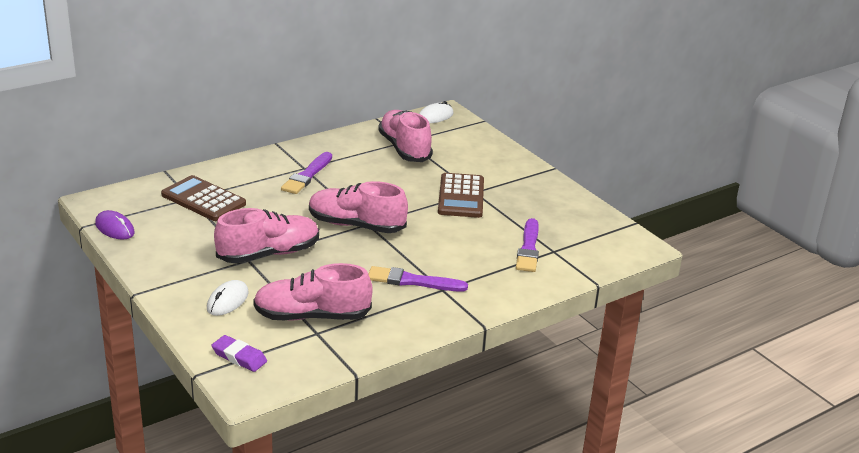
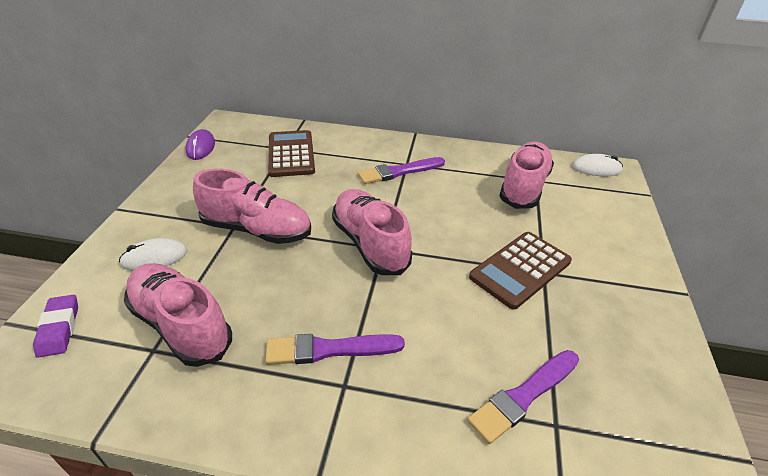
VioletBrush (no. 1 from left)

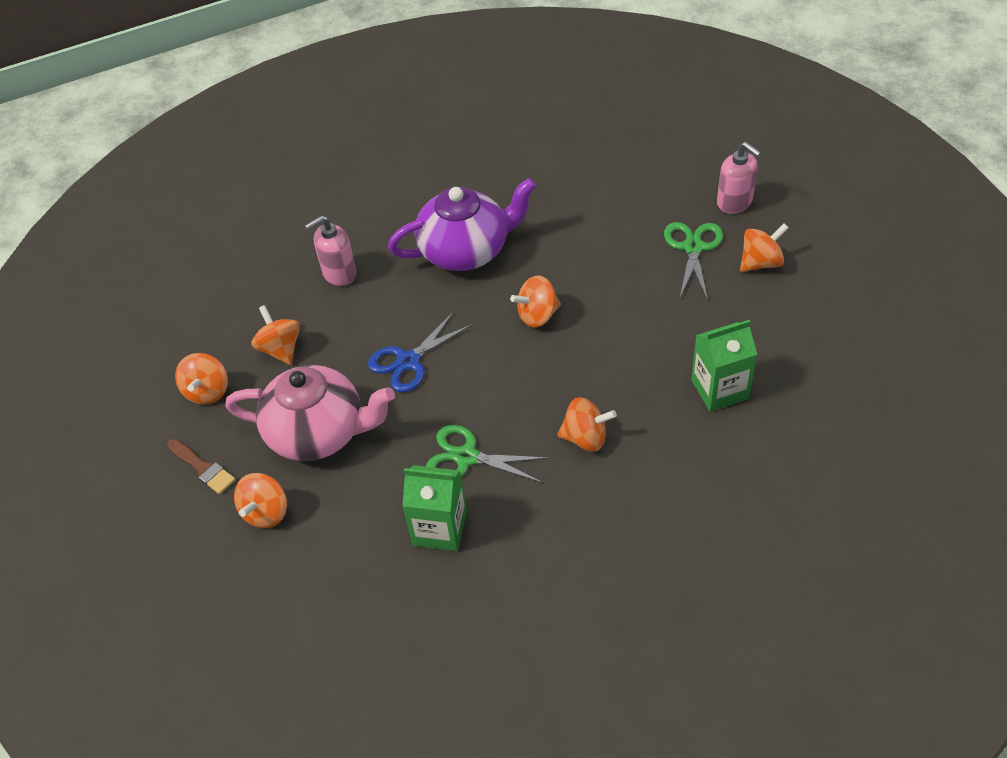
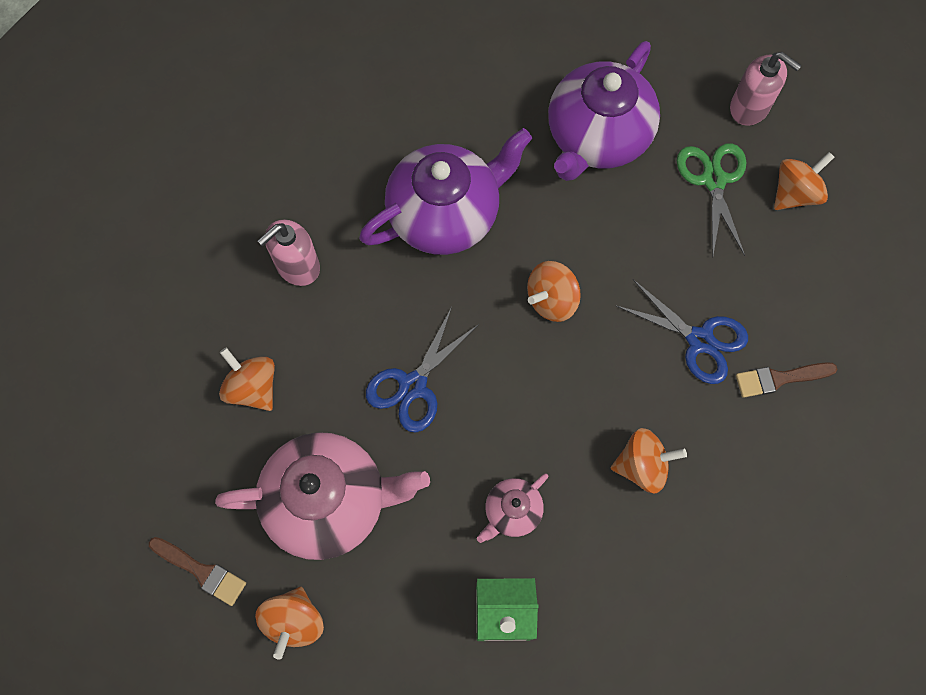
PinkTeapot (no. 2 from left); VioletTeapot (no. 2 from left); CobaltPairOfScissors (no. 2 from left); DarkBrownBrush (no. 2 from left); BrightOrangeSpinningTop (no. 1 from left in the first image)

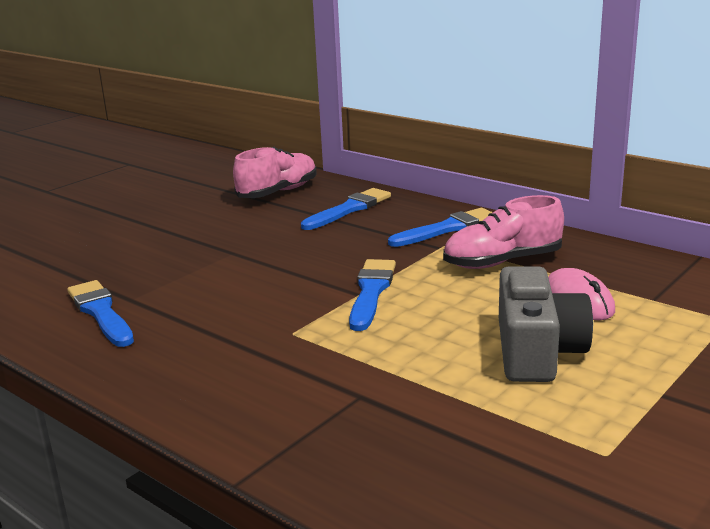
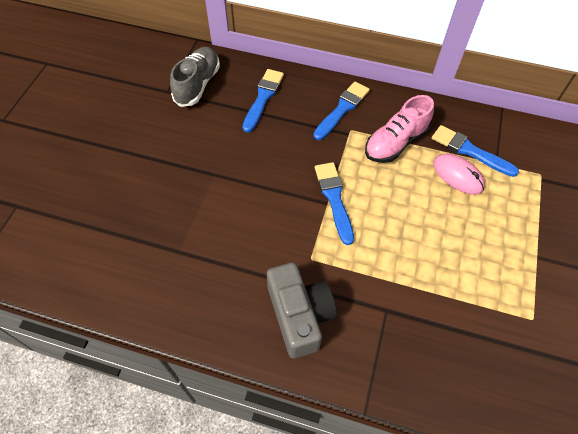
AshGreyShoe; AshGreyPhotoCamera; CobaltBrush (no. 4 from left)

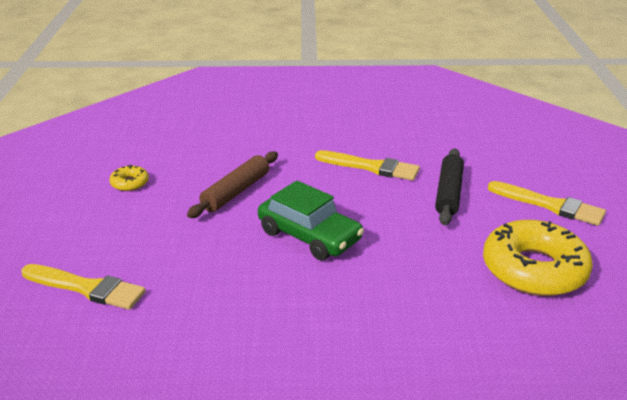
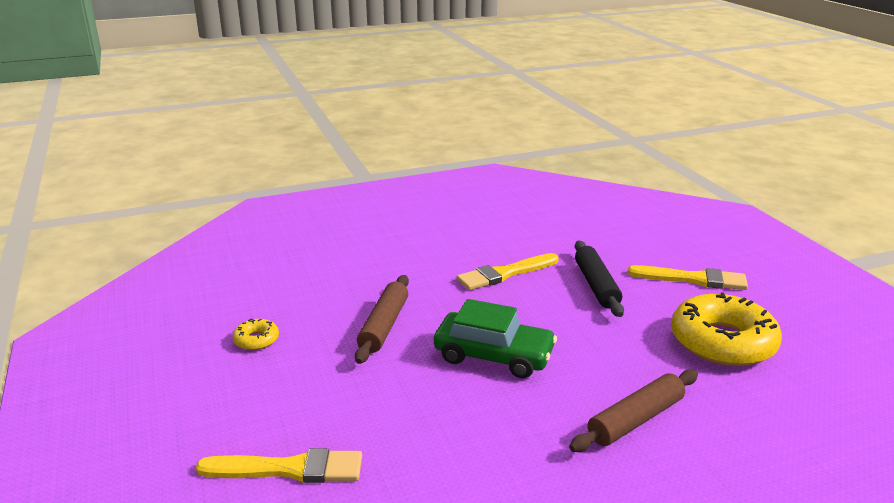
YellowBrush (no. 2 from left); DarkBrownRollingPin (no. 2 from left)

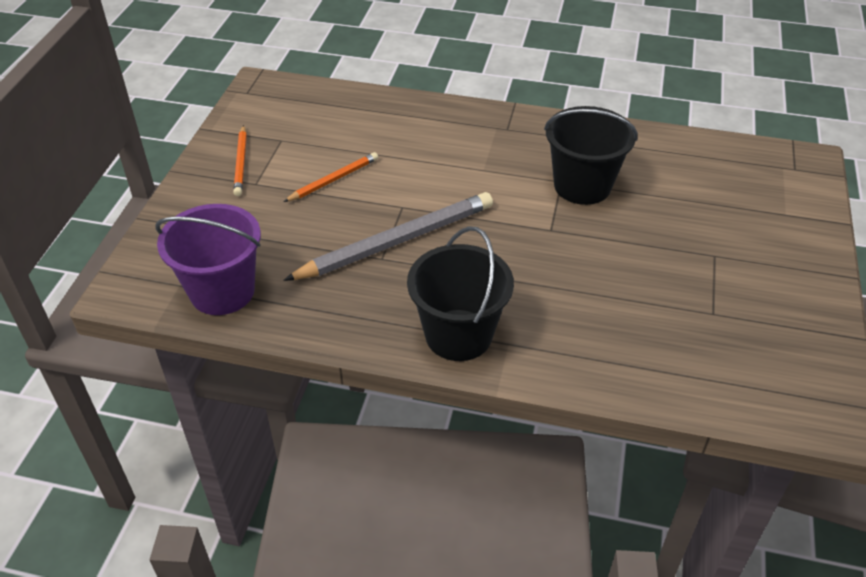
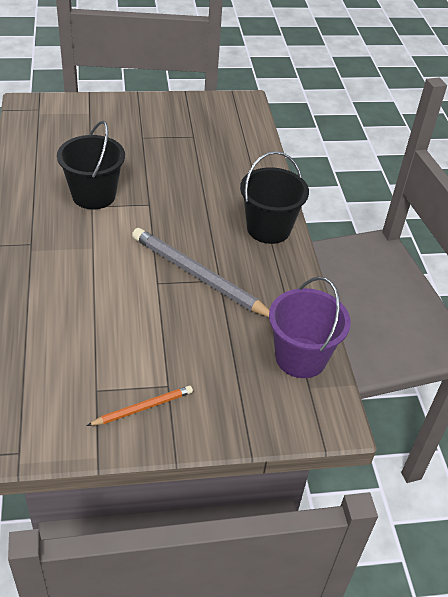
BrightOrangePencil (no. 2 from left in the first image)

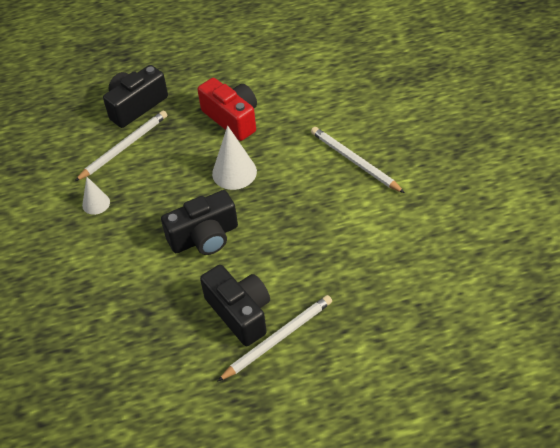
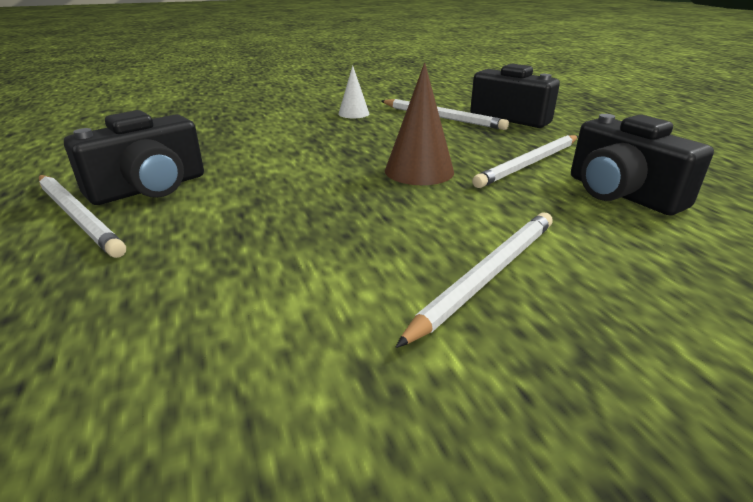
DarkBrownCone; SnowWhitePencil (no. 4 from left); BlackPhotoCamera (no. 3 from left)

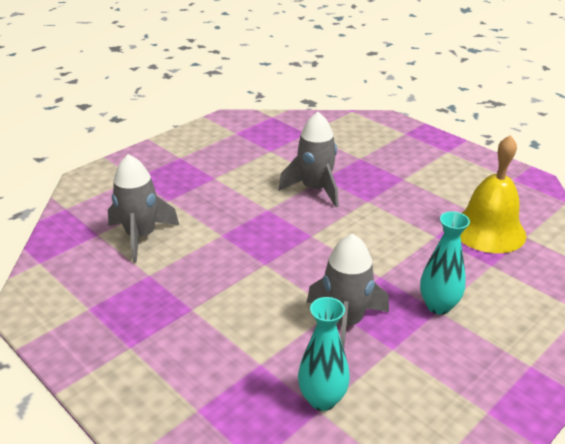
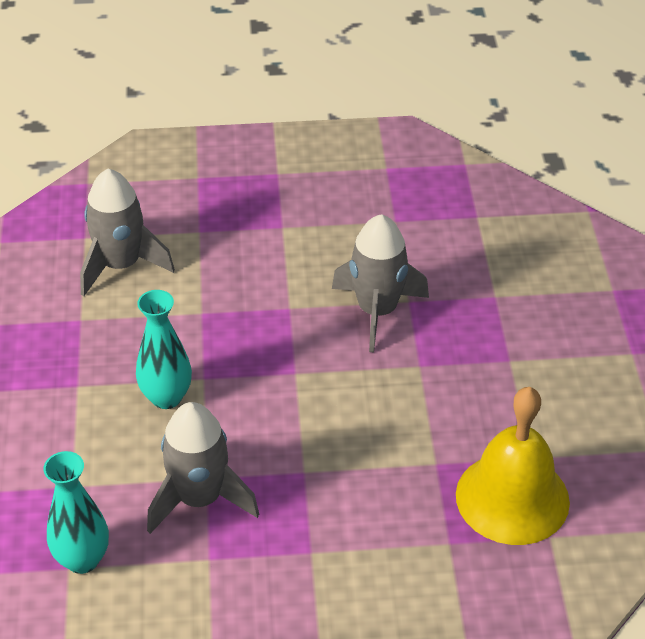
TealVase (no. 2 from left)

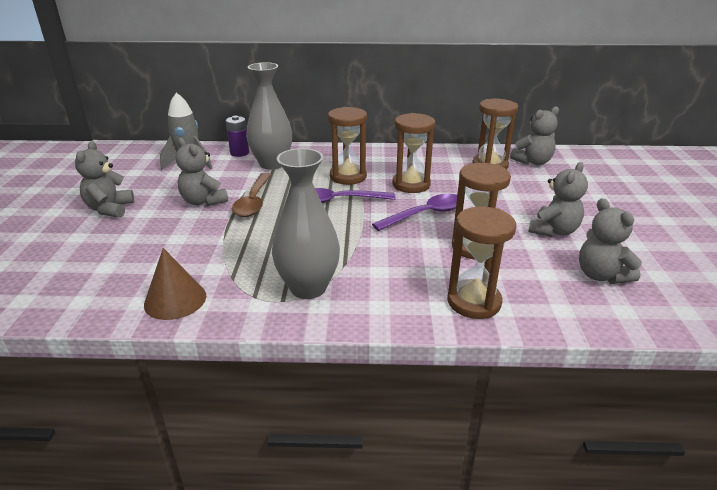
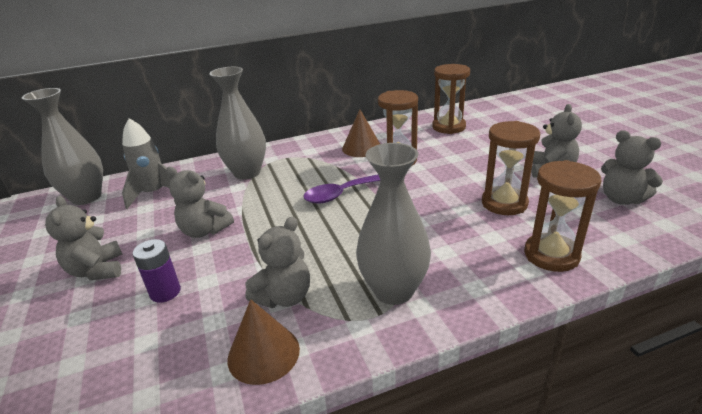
AshGreyVase (no. 1 from left); VioletAaBattery; AshGreyStuffedBear (no. 3 from left); DarkBrownCone (no. 2 from left); DarkBrownTablespoon; DarkBrownSandTimer (no. 1 from left in the first image); VioletTablespoon (no. 2 from left in the first image)

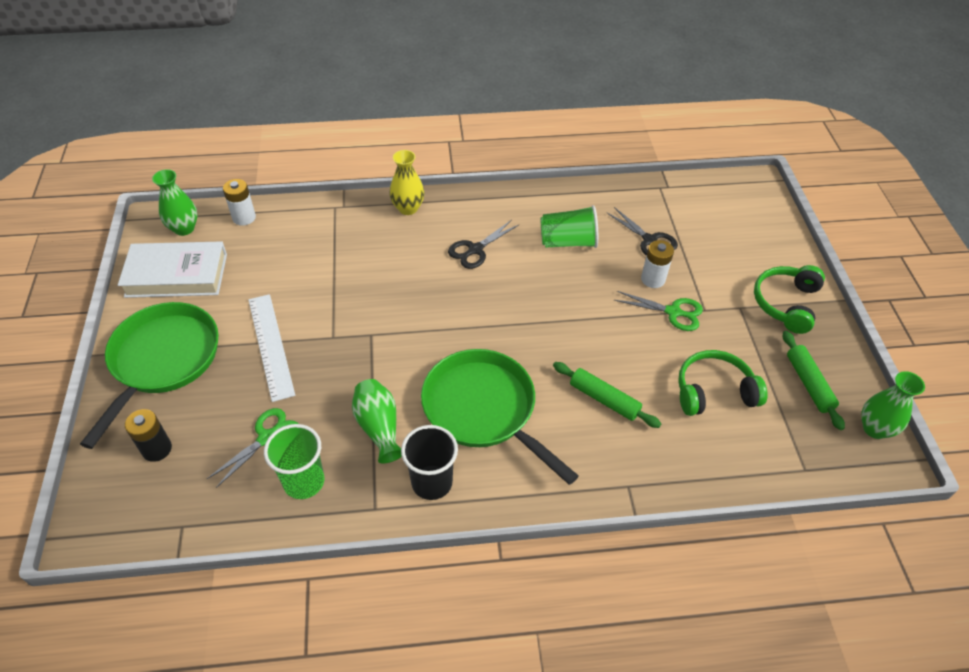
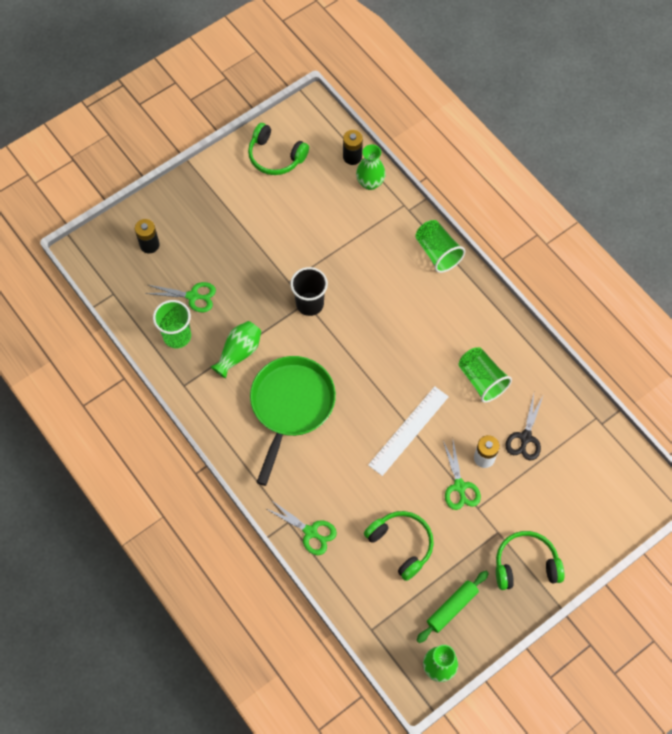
LeafGreenOverEarHeadphones (no. 1 from left); LeafGreenPairOfScissors (no. 2 from left); BlackCup; BlackAaBattery (no. 2 from left); LeafGreenVase (no. 2 from left); SnowWhiteMeasuringStick; LeafGreenCup (no. 2 from left); LeafGreenPan (no. 1 from left in the first image); BlackPairOfScissors (no. 1 from left in the first image); LeafGreenRollingPin (no. 1 from left in the first image)

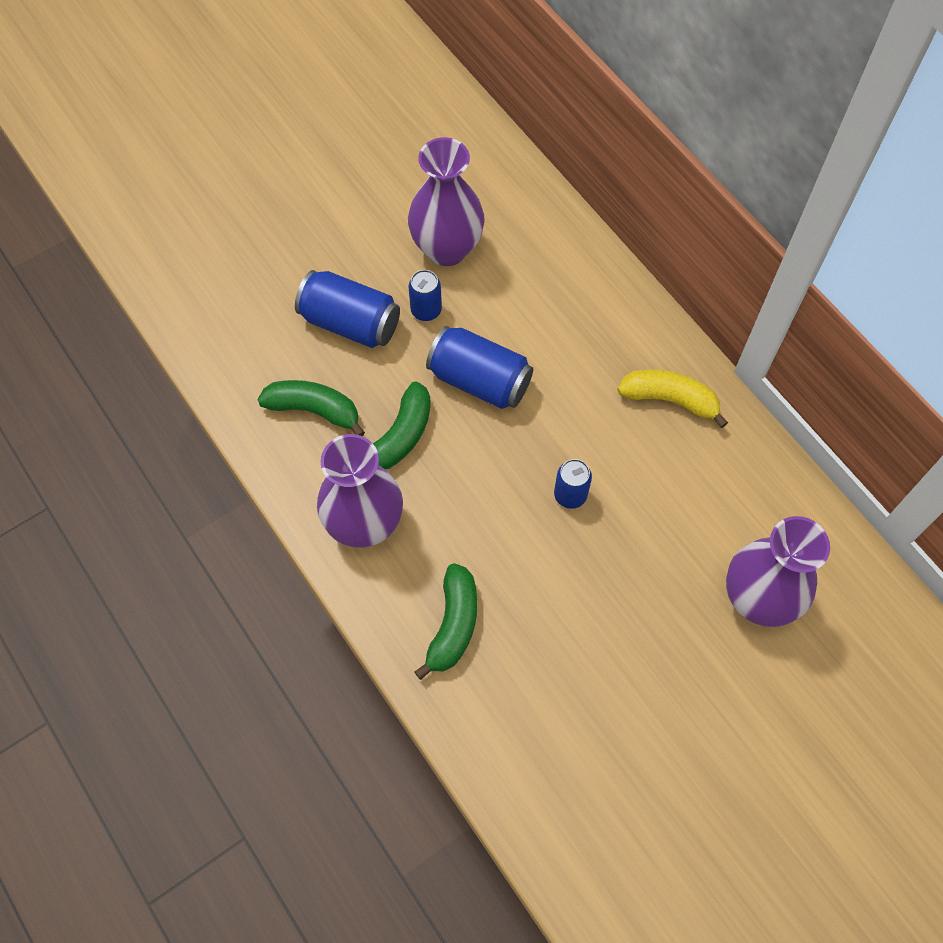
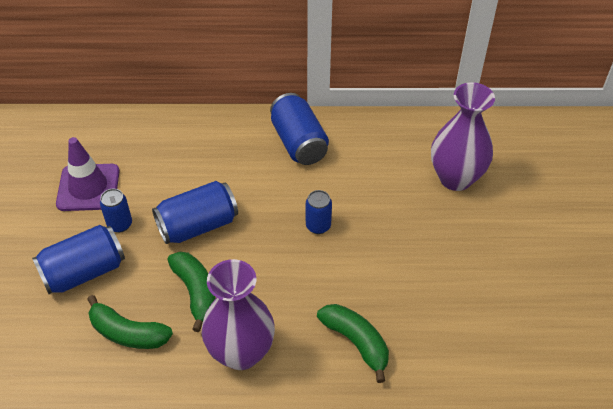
VioletSafetyCone; LeafGreenBananaFruit (no. 1 from left); CobaltTin (no. 4 from left)

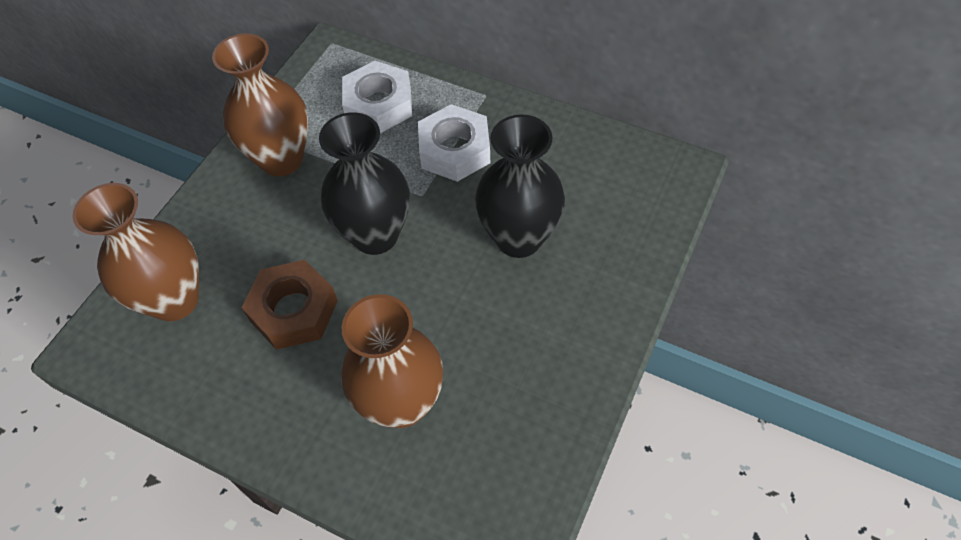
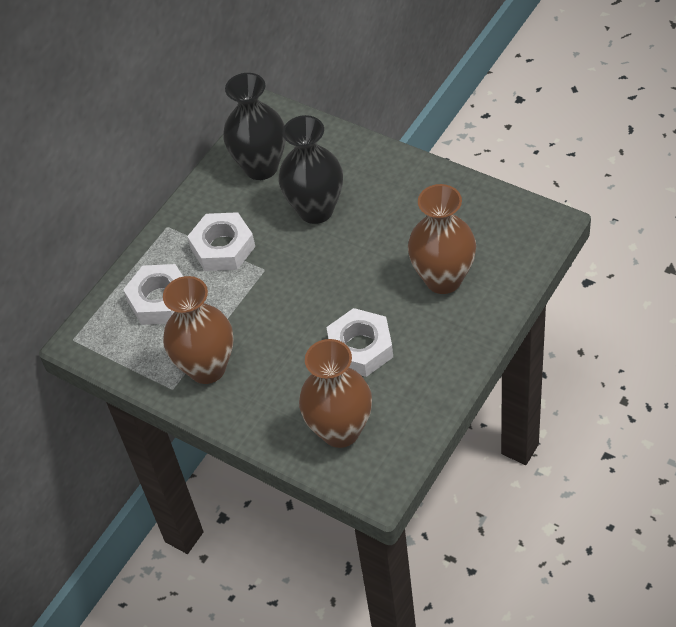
BlackVase (no. 1 from left); SnowWhiteHexNut (no. 3 from left)

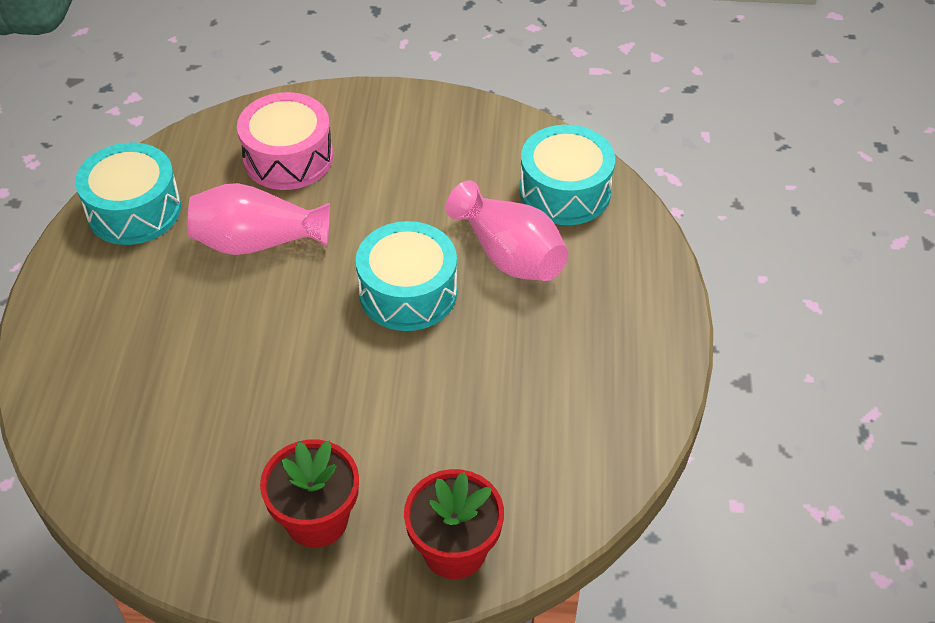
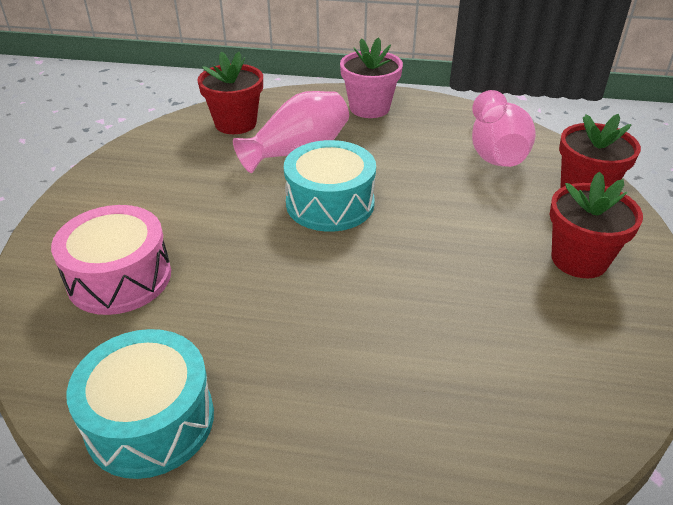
CrimsonPottedPlant (no. 1 from left); PinkPottedPlant; PinkVase (no. 2 from left)

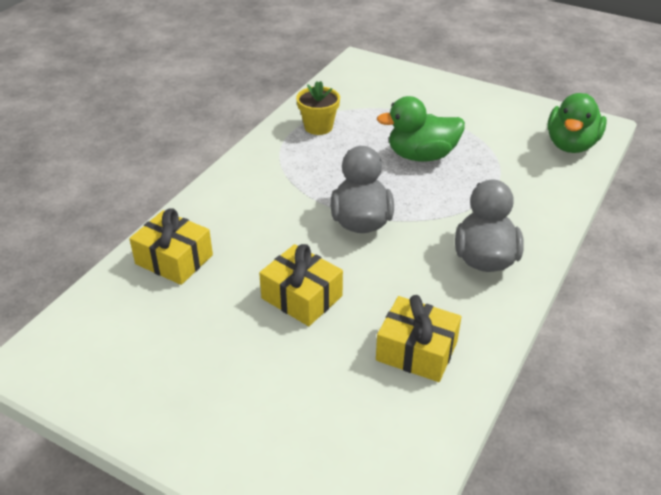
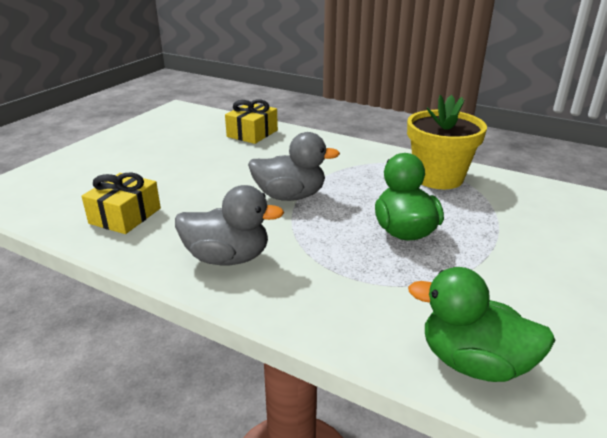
YellowPottedPlant; YellowGift (no. 2 from left in the first image)

